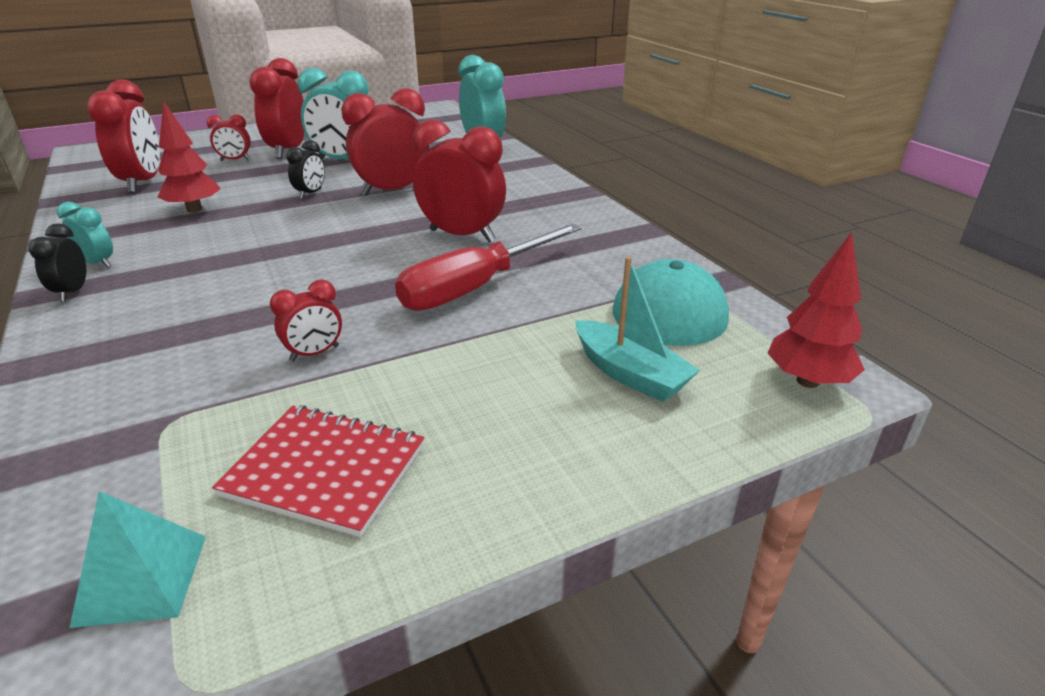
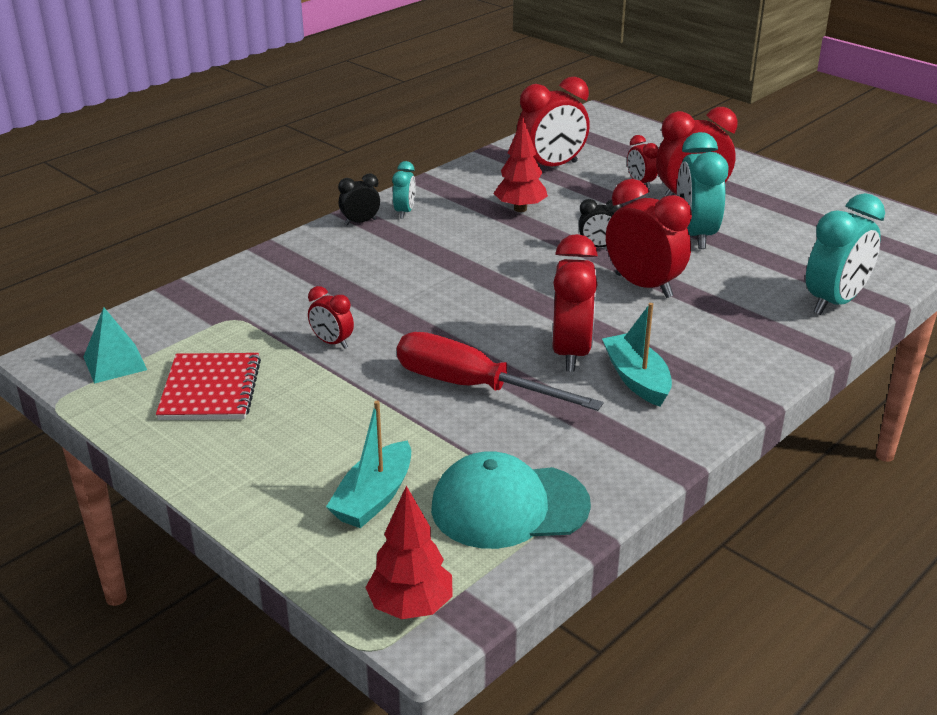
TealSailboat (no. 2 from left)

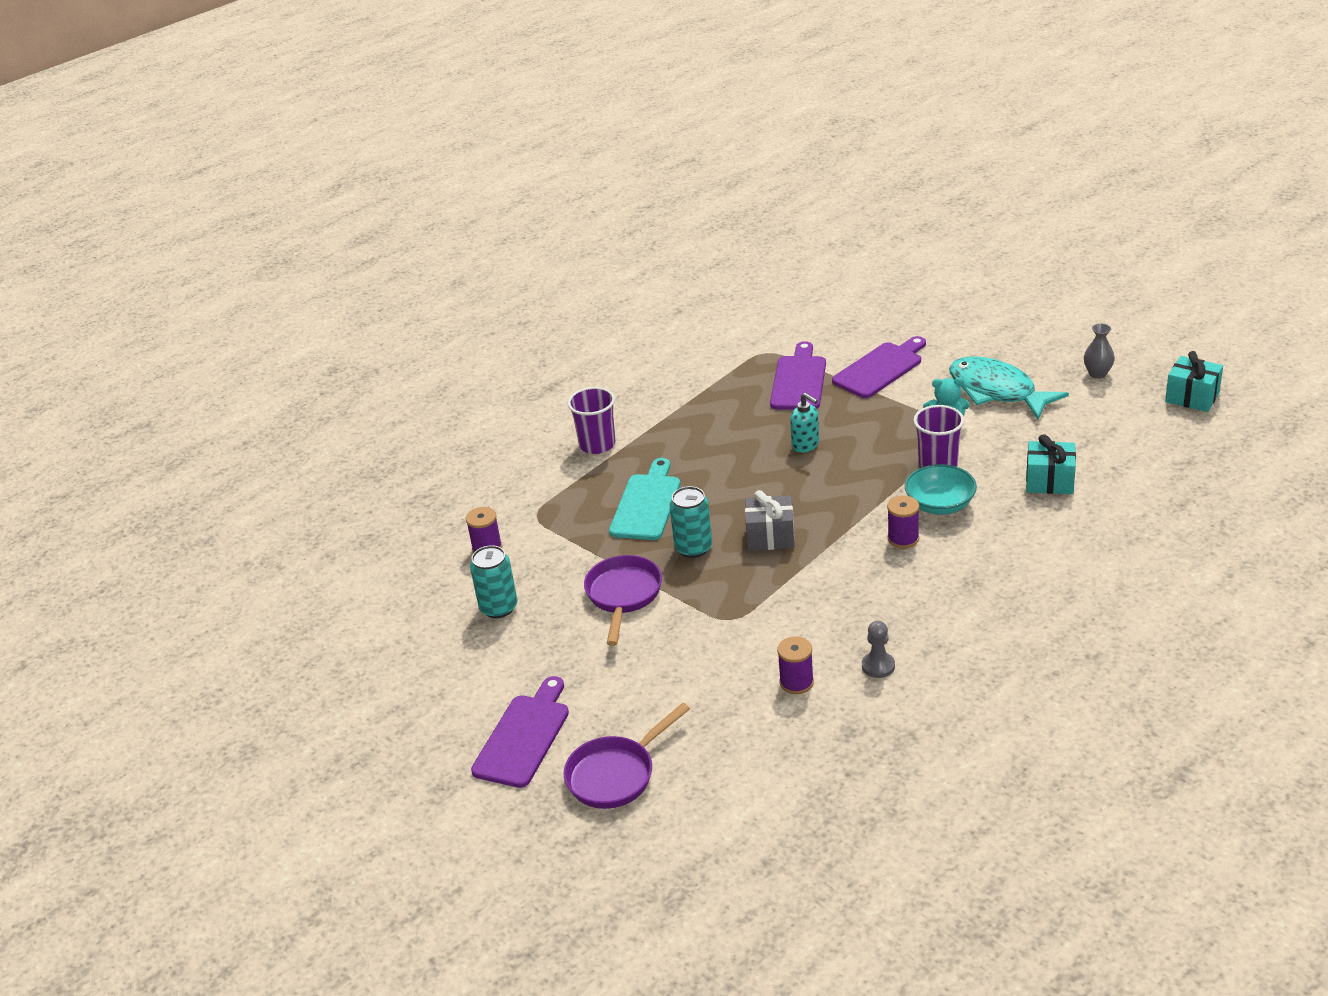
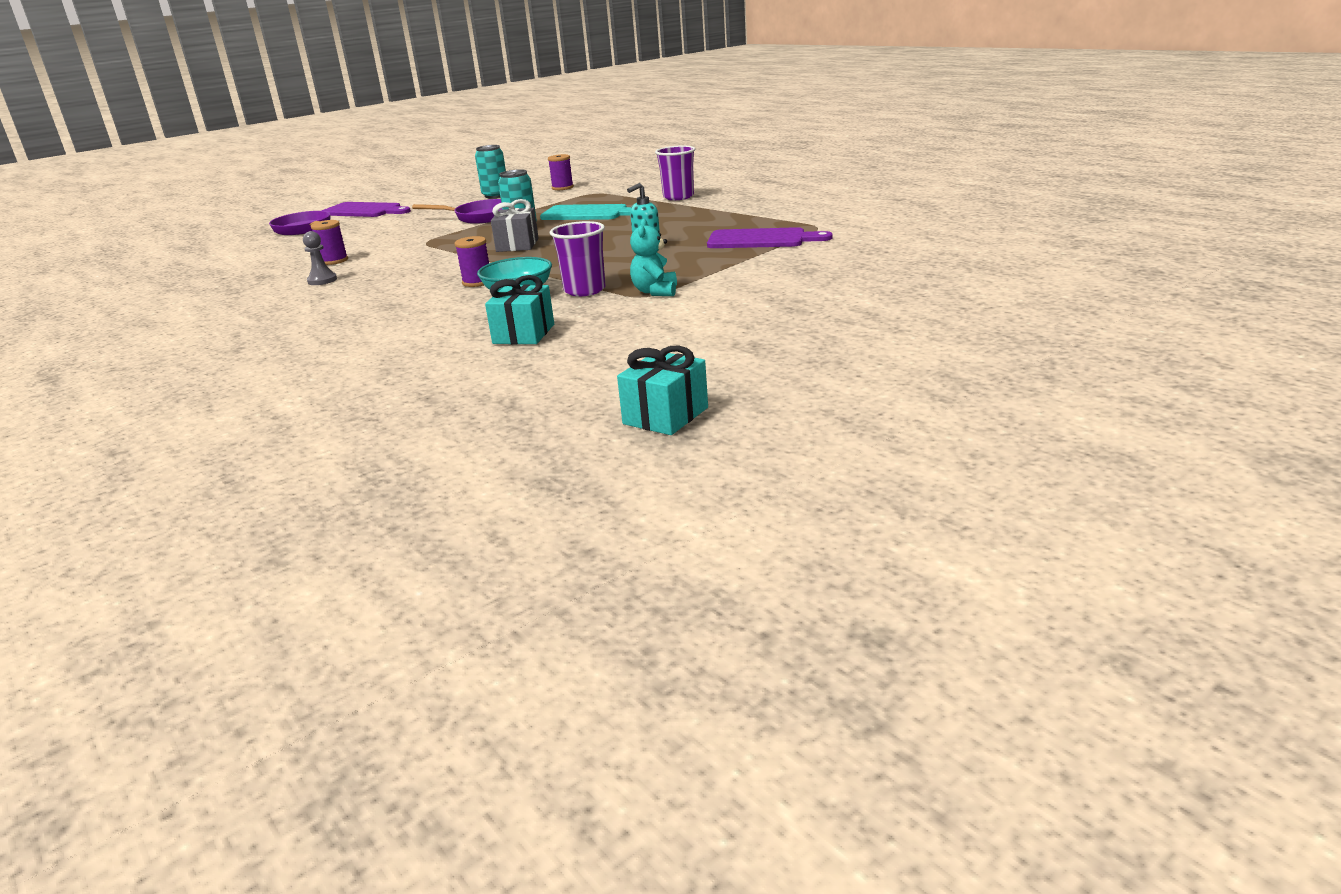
VioletBreadBoard (no. 3 from left in the first image); TealFishFigure; AshGreyVase

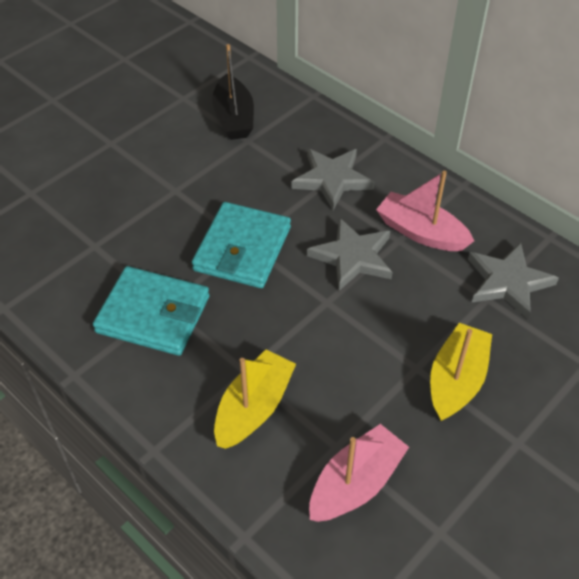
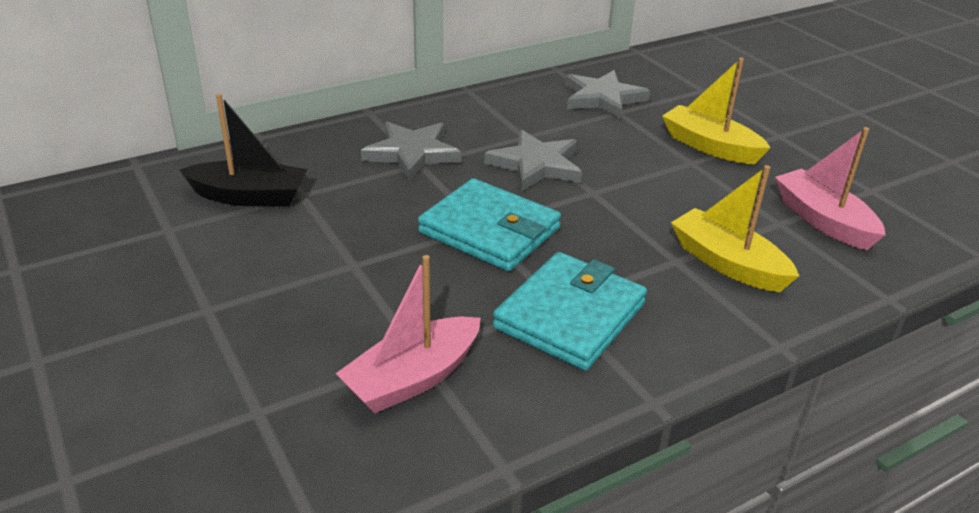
PinkSailboat (no. 1 from left)

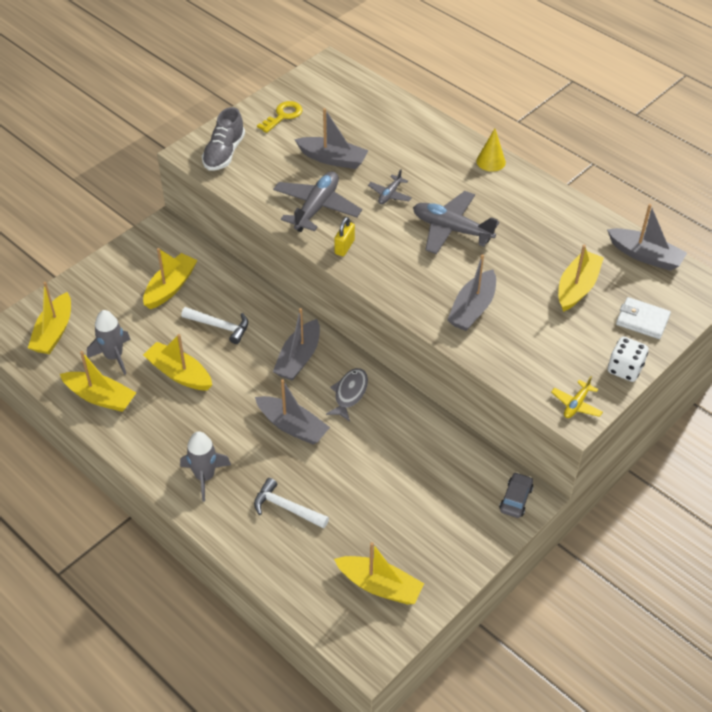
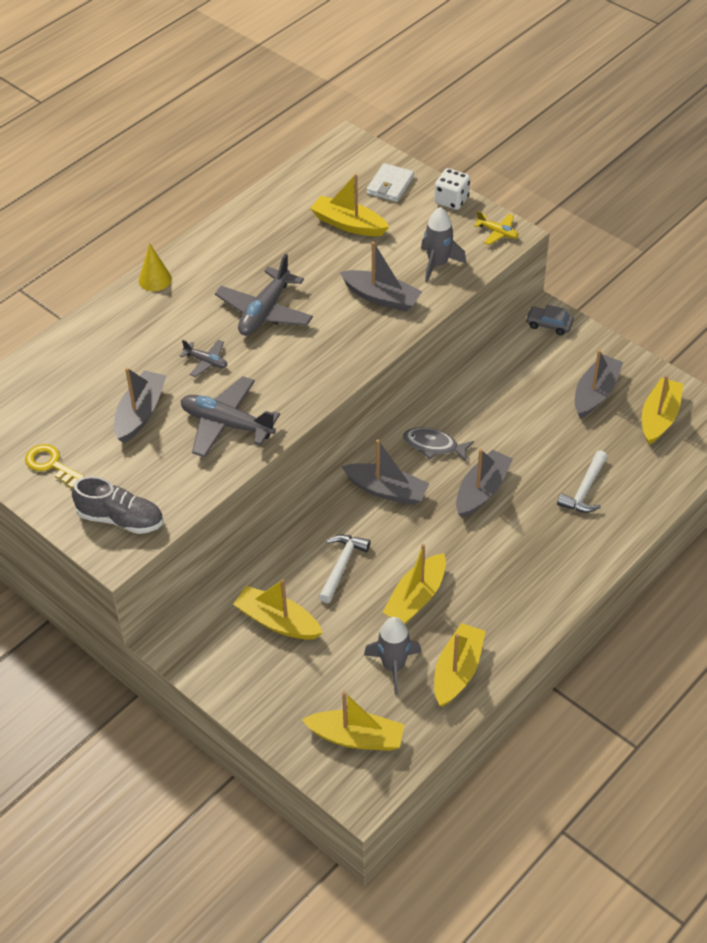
AshGreyRocket (no. 2 from left); AshGreySailboat (no. 5 from left); YellowPadlock

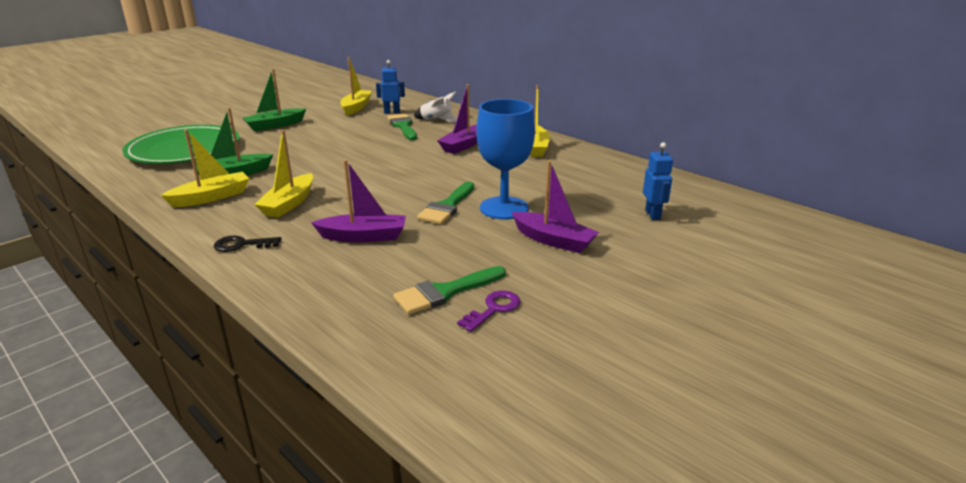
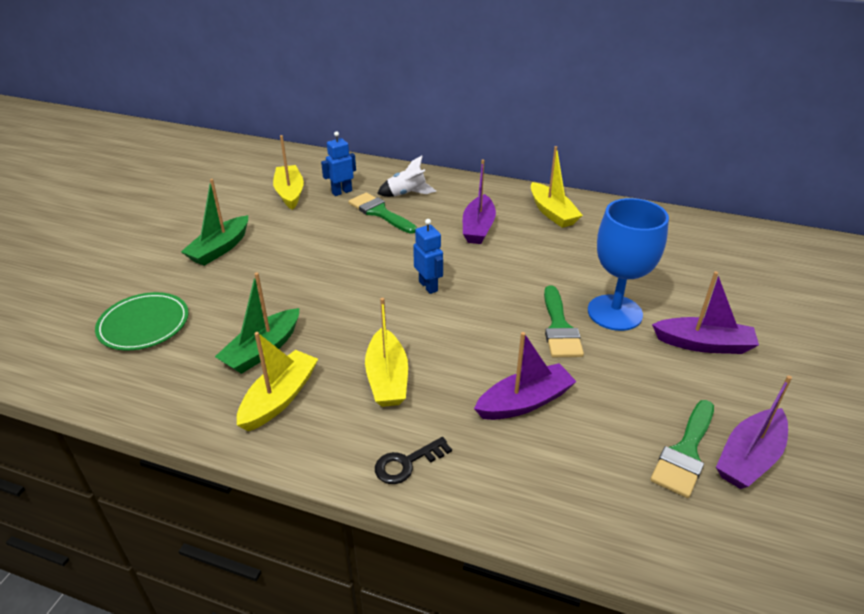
LeafGreenFlatDish; CobaltToyRobot (no. 2 from left); VioletSailboat (no. 4 from left)

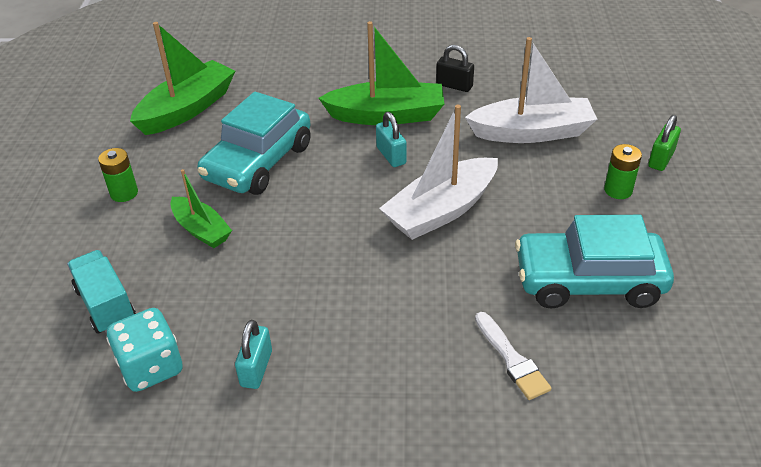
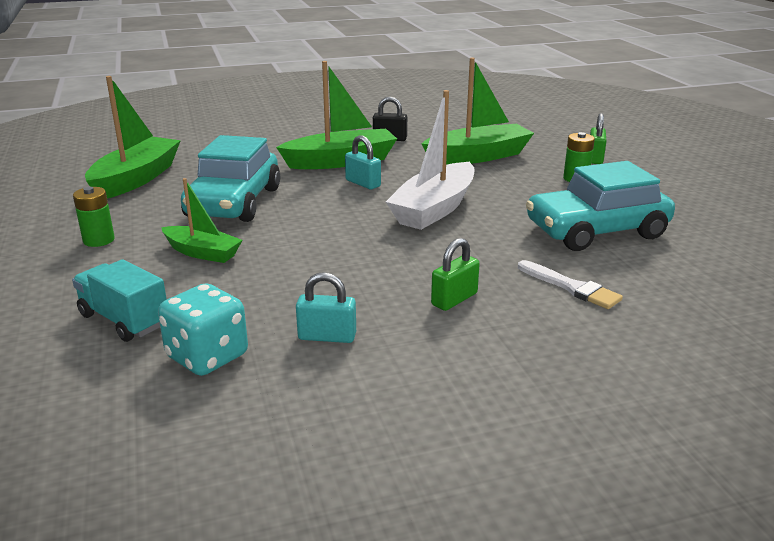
TealPadlock (no. 1 from left); LeafGreenSailboat (no. 4 from left); LeafGreenPadlock (no. 1 from left)

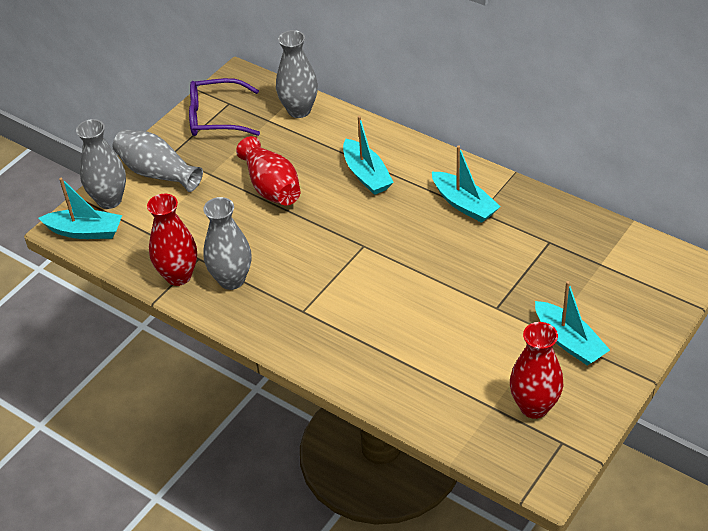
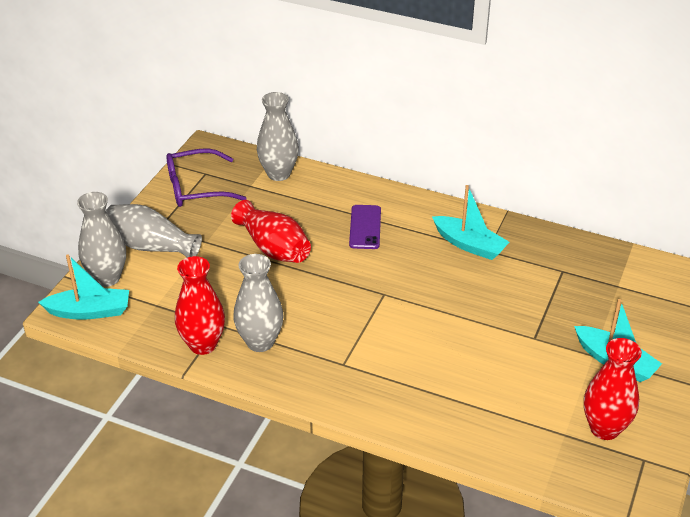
VioletPhone

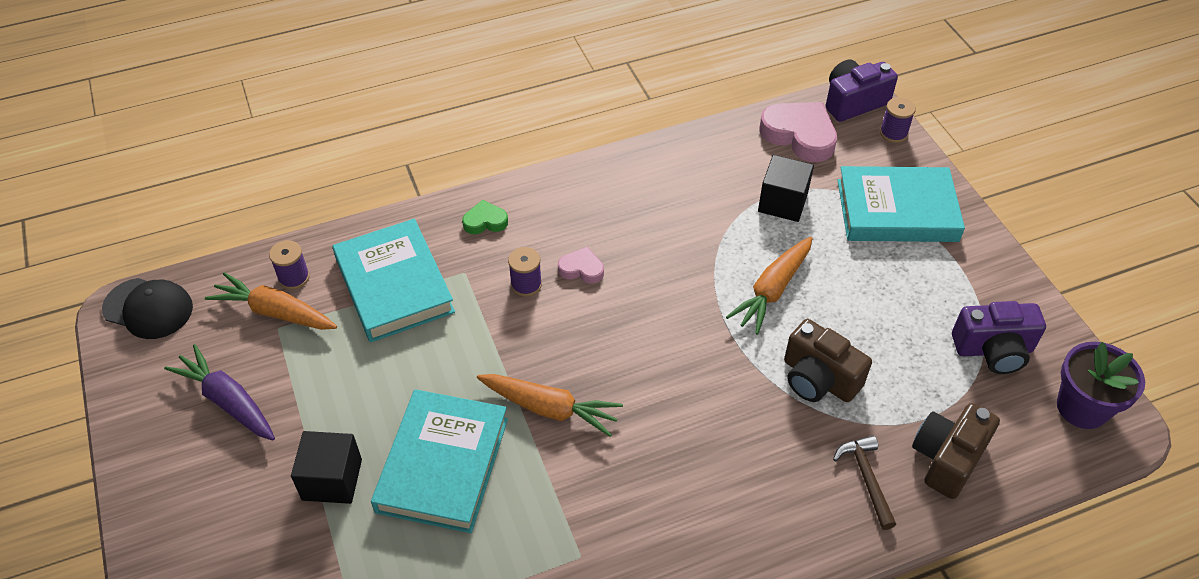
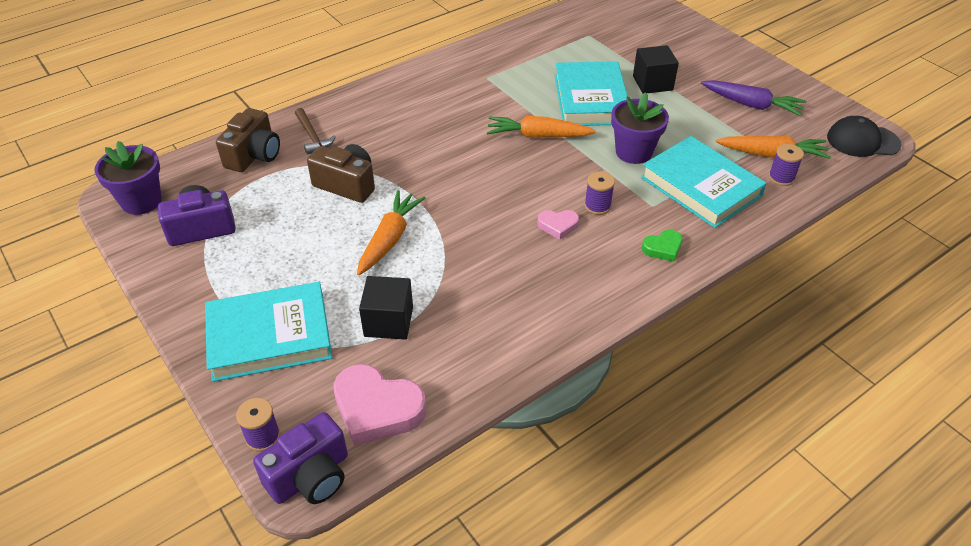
VioletPottedPlant (no. 2 from left)

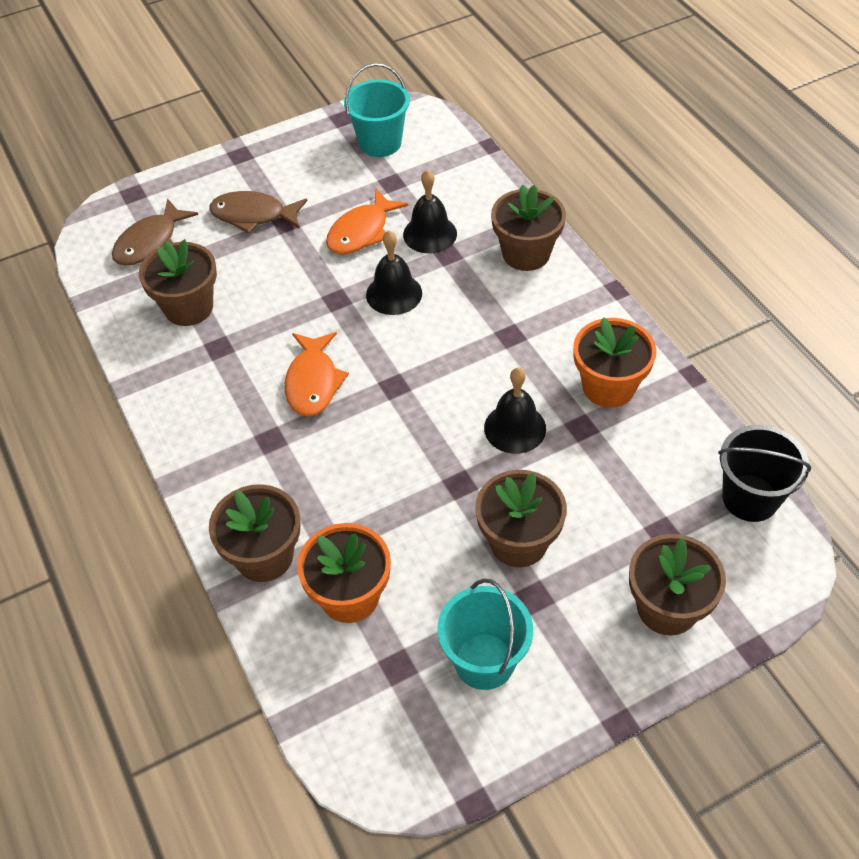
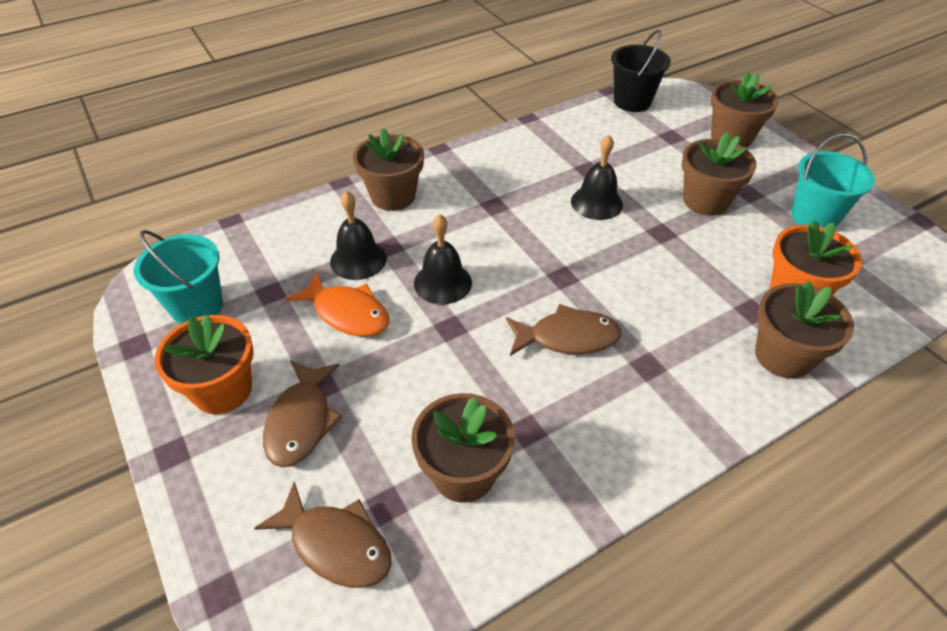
BrightOrangePottedPlant (no. 1 from left); DarkBrownFishFigure (no. 3 from left)

